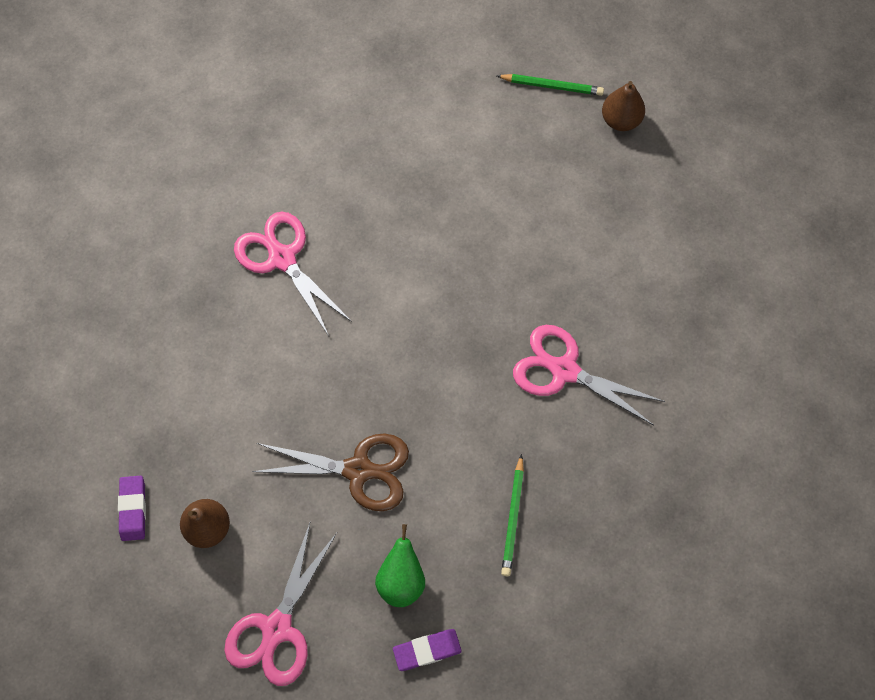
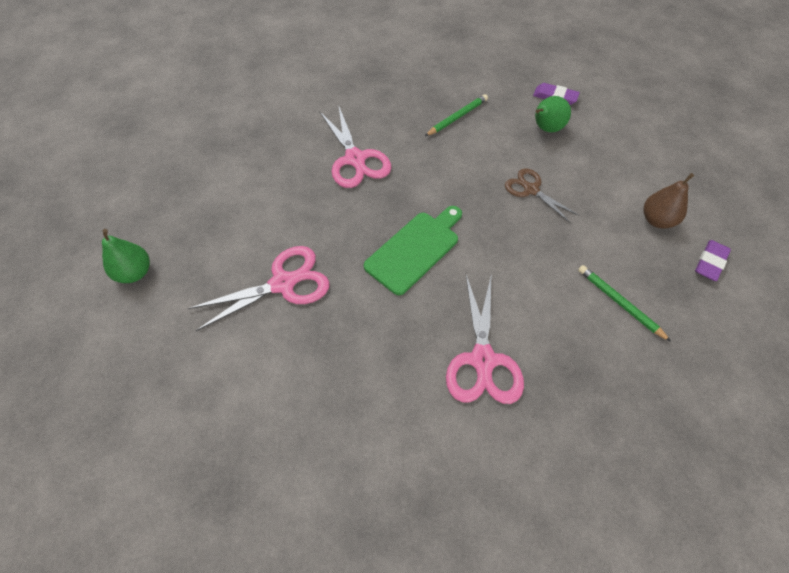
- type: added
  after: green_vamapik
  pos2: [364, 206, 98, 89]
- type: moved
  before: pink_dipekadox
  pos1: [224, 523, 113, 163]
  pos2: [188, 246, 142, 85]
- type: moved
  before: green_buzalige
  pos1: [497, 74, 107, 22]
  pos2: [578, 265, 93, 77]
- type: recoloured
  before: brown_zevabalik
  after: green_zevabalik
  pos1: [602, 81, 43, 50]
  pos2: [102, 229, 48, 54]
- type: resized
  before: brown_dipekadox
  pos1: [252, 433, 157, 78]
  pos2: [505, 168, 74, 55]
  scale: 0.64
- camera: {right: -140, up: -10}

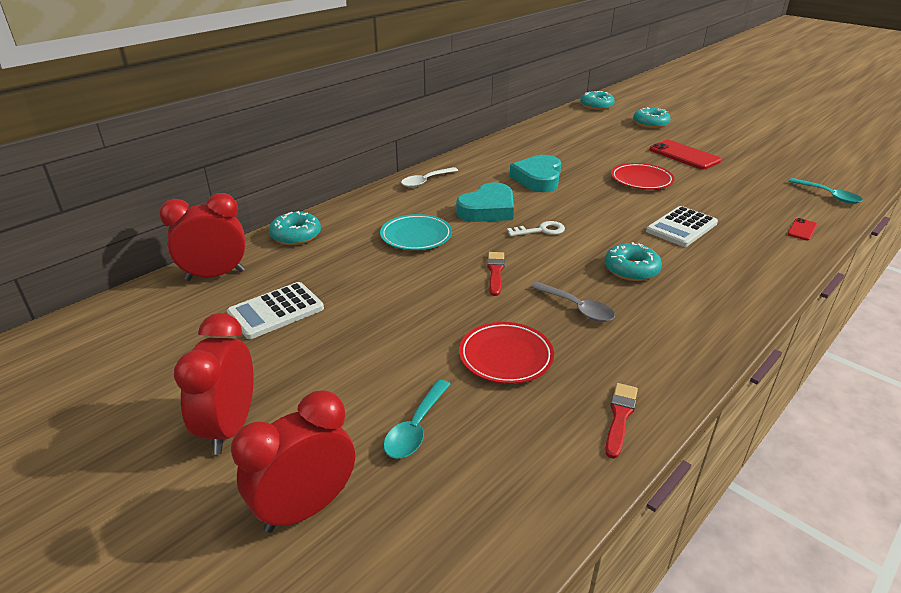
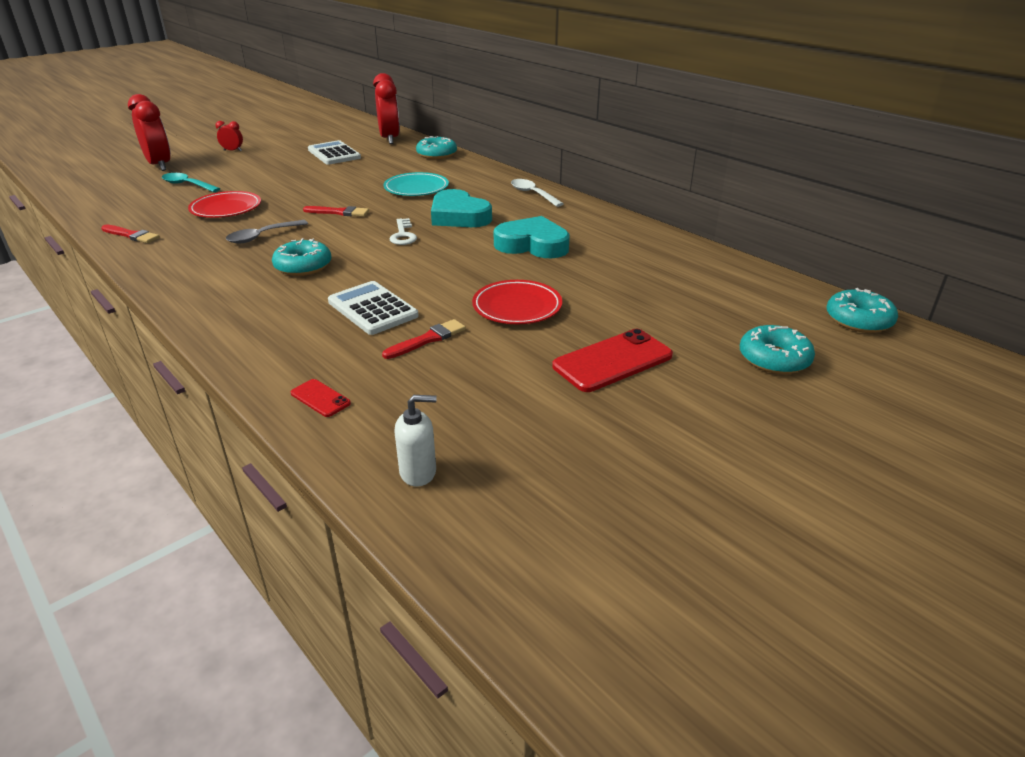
- type: added
  after: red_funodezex
  pos2: [382, 319, 84, 40]
- type: replaced
  before: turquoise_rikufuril
  after: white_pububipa
  pos1: [788, 178, 75, 26]
  pos2: [394, 395, 43, 91]
- type: resized
  before: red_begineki
  pos1: [174, 313, 80, 142]
  pos2: [216, 121, 27, 31]
  scale: 0.47
- camera: {right: 95, up: 0}

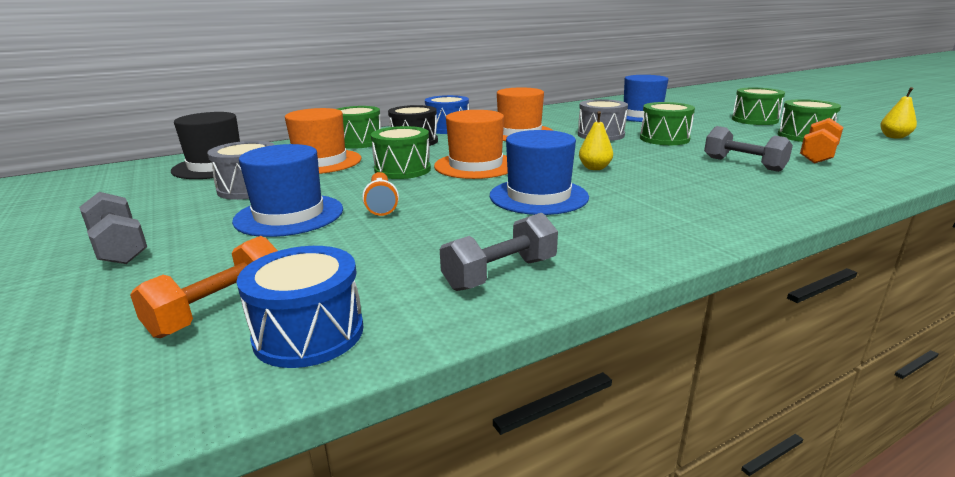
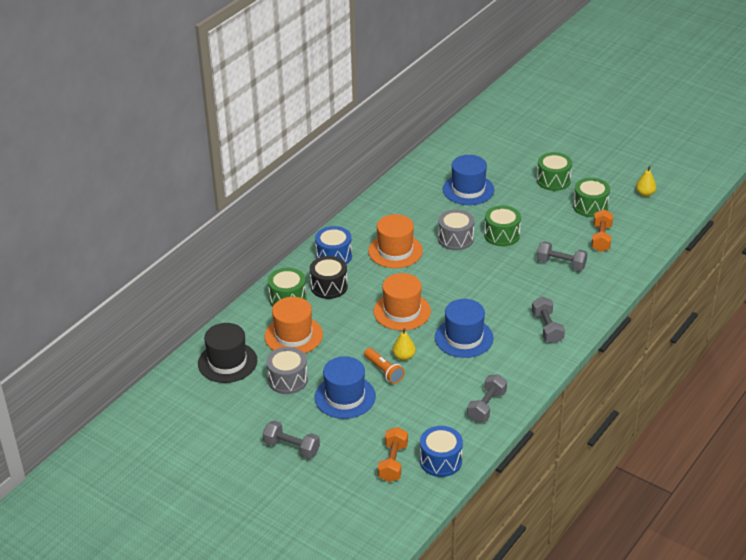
- type: removed
  before: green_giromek
  pos1: [371, 126, 60, 53]
- type: added
  after: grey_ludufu
  pos2: [532, 297, 33, 47]
- type: moved
  before: yellow_zevabalik
  pos1: [579, 111, 34, 59]
  pos2: [392, 328, 24, 33]
- camera: {right: -25, up: 15}

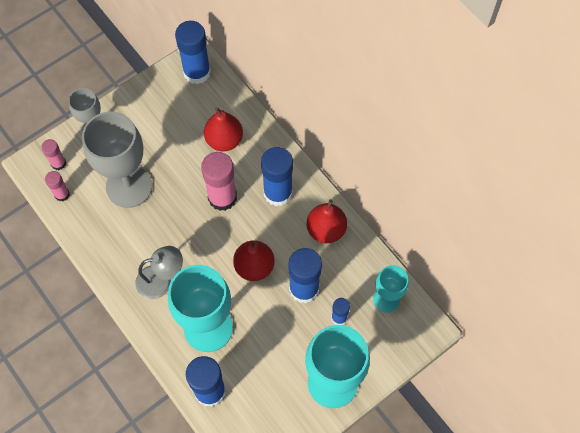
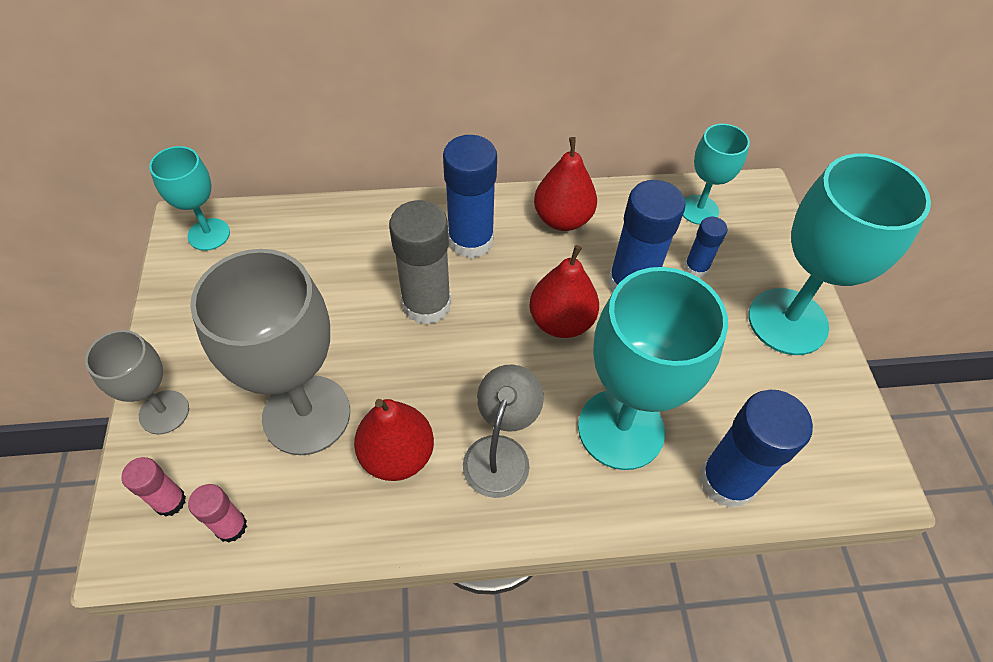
- type: moved
  before: red_zevabalik
  pos1: [204, 107, 39, 44]
  pos2: [354, 399, 80, 82]
- type: replaced
  before: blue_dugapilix
  after: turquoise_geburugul
  pos1: [175, 21, 36, 63]
  pos2: [149, 146, 81, 105]
- type: recoloured
  before: pink_dugapilix
  after: grey_dugapilix
  pos1: [201, 152, 36, 59]
  pos2: [389, 200, 62, 125]
- camera: {right: -60, up: -10}

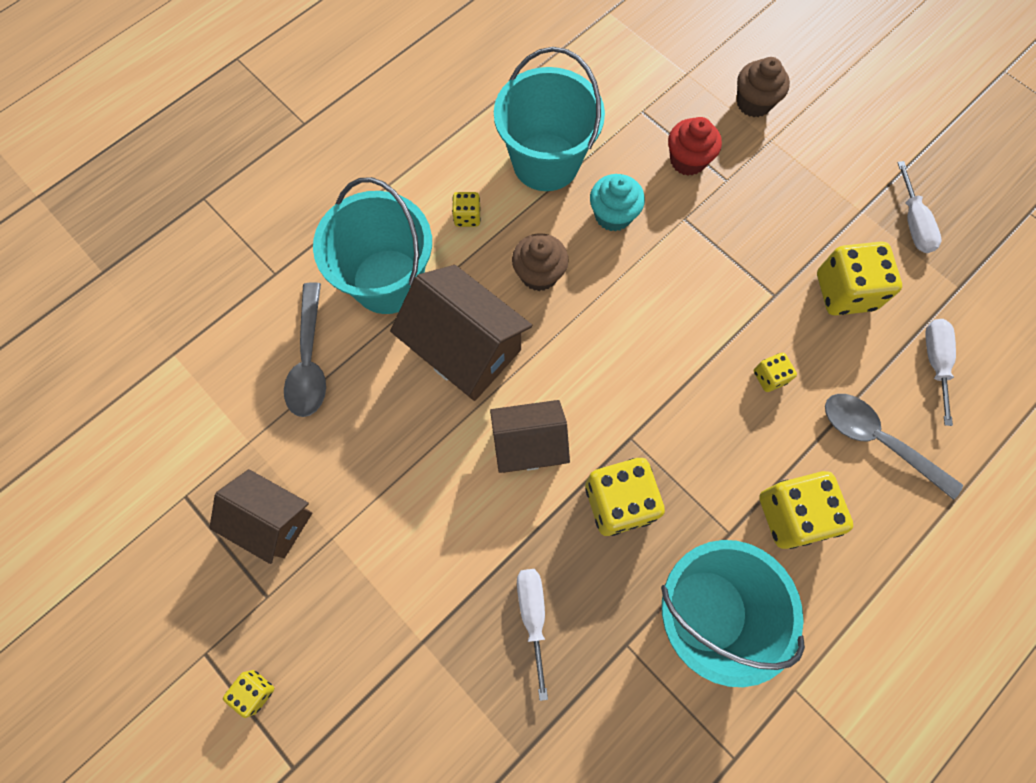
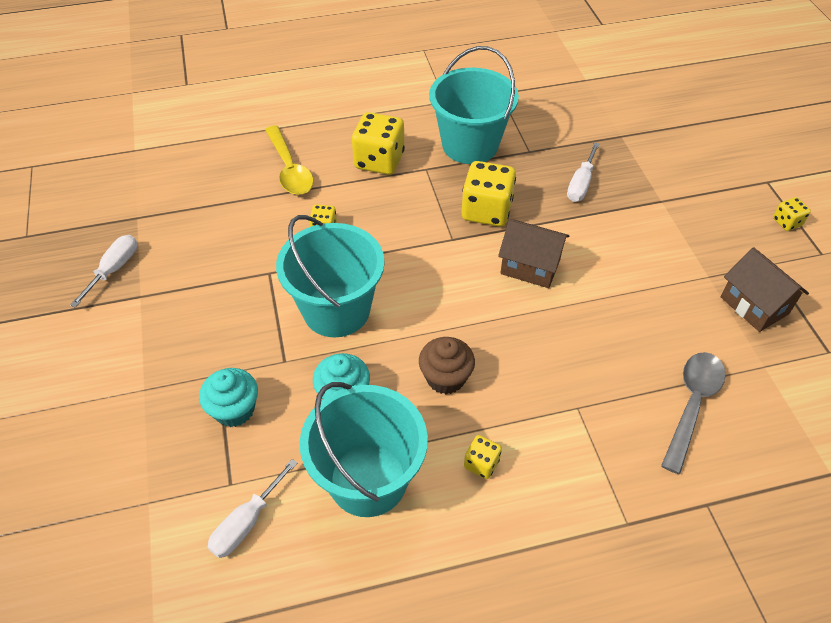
- type: removed
  before: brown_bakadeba
  pos1: [390, 265, 143, 136]
- type: removed
  before: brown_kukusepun
  pos1: [737, 57, 53, 60]
- type: removed
  before: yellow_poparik
  pos1: [817, 241, 85, 75]
- type: moved
  before: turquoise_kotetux
  pos1: [313, 177, 119, 137]
  pos2: [276, 215, 109, 122]
- type: moved
  before: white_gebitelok
  pos1: [925, 319, 31, 107]
  pos2: [208, 459, 90, 99]
- type: recoloured
  before: red_kukusepun
  after: turquoise_kukusepun
  pos1: [668, 117, 54, 59]
  pos2: [199, 368, 59, 59]
- type: recoloured
  before: grey_rikufuril
  after: yellow_rikufuril
  pos1: [825, 394, 138, 106]
  pos2: [265, 126, 49, 69]
- camera: {right: -150, up: -20}

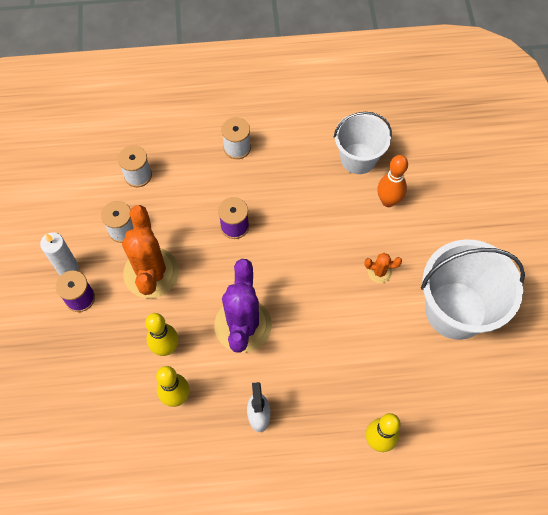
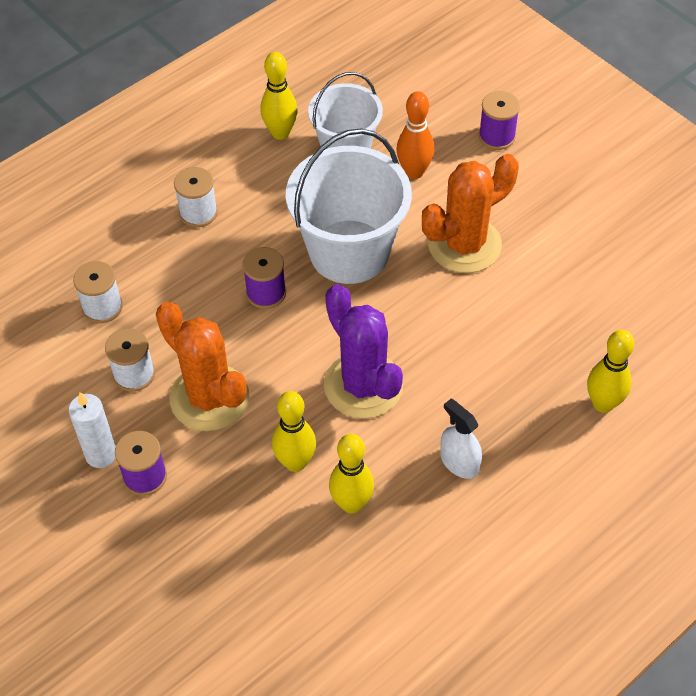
- type: added
  after: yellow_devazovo
  pos2: [260, 52, 38, 88]
- type: added
  after: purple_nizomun
  pos2: [479, 91, 41, 59]
- type: moved
  before: white_kotetux
  pos1: [421, 239, 104, 101]
  pos2: [286, 128, 126, 156]
- type: resized
  before: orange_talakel
  pos1: [364, 253, 38, 30]
  pos2: [422, 154, 97, 119]
  scale: 2.29
- camera: {right: -35, up: -10}

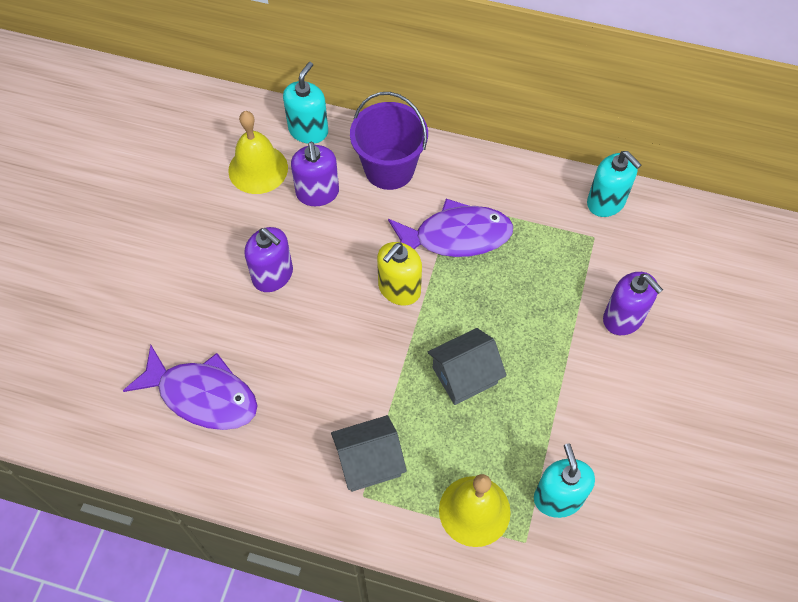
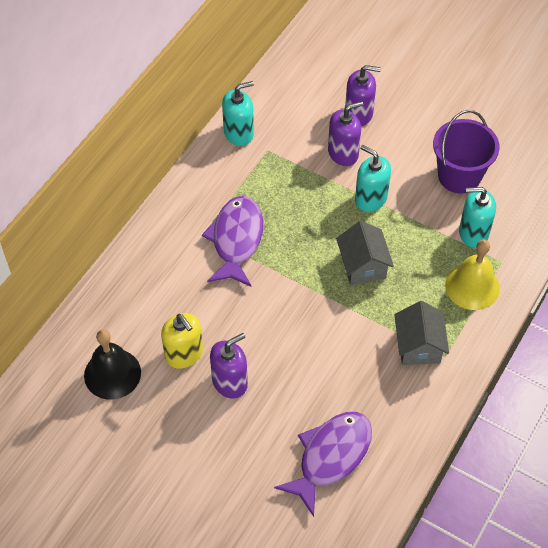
- type: moved
  before: turquoise_pububipa
  pos1: [283, 62, 45, 82]
  pos2: [355, 145, 36, 67]
- type: moved
  before: purple_pububipa
  pos1: [291, 142, 48, 64]
  pos2: [345, 65, 36, 61]
- type: moved
  before: purple_kotetux
  pos1: [350, 92, 78, 98]
  pos2: [433, 110, 67, 84]
- type: moved
  before: yellow_pububipa
  pos1: [377, 242, 45, 63]
  pos2: [161, 313, 42, 56]
- type: recoloured
  before: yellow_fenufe
  after: black_fenufe
  pos1: [228, 111, 60, 83]
  pos2: [84, 329, 57, 71]
- camera: {right: -75, up: -5}

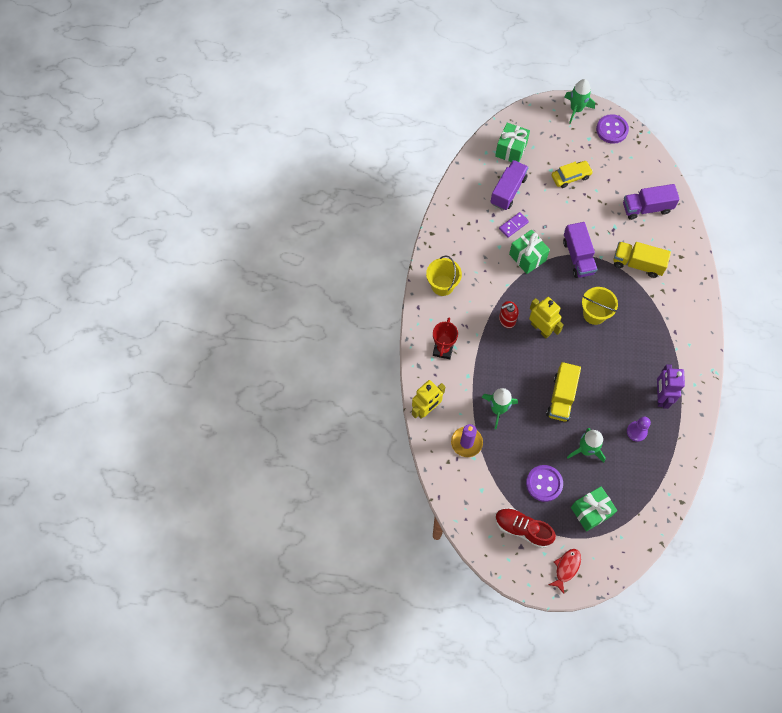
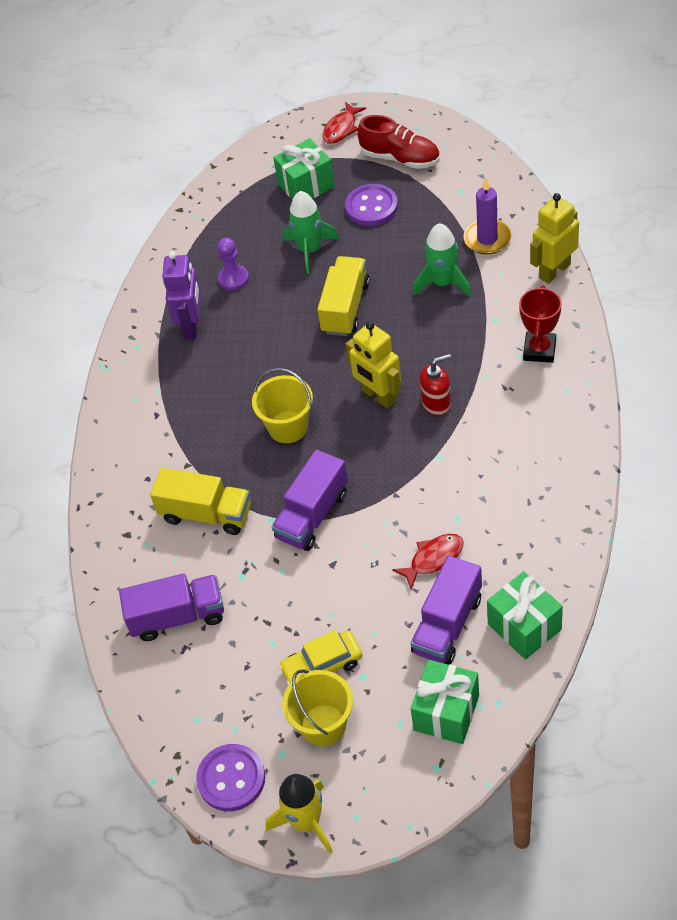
- type: moved
  before: yellow_kotetux
  pos1: [426, 255, 36, 41]
  pos2: [282, 669, 71, 78]
- type: moved
  before: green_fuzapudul
  pos1: [509, 230, 41, 44]
  pos2: [487, 571, 76, 88]
- type: replaced
  before: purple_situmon
  after: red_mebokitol
  pos1: [499, 212, 30, 26]
  pos2: [392, 534, 72, 55]
- type: recoloured
  before: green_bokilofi
  after: yellow_bokilofi
  pos1: [564, 79, 31, 45]
  pos2: [266, 774, 67, 80]
- type: turned
  before: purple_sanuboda
  pos1: [563, 222, 35, 56]
  pos2: [271, 450, 77, 101]
  turn: -135
- camera: {right: -175, up: -15}

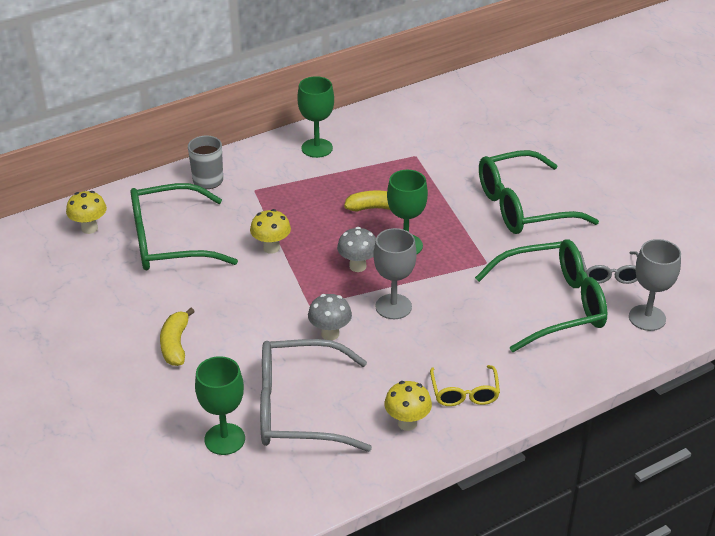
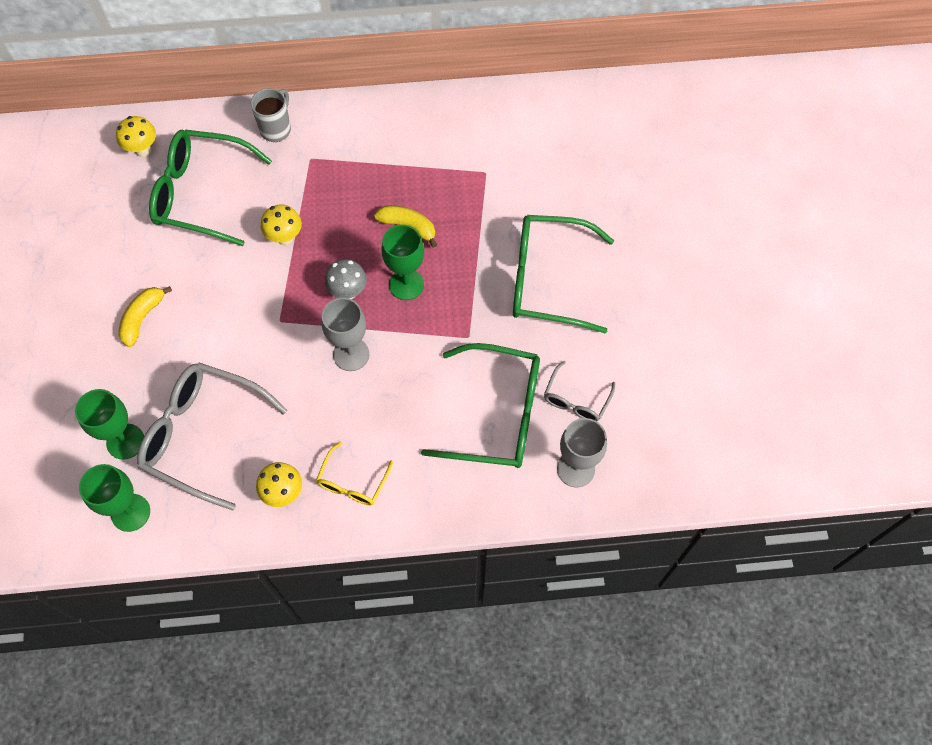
- type: removed
  before: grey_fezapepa
  pos1: [308, 294, 44, 46]
- type: moved
  before: green_geburugul
  pos1: [297, 76, 37, 82]
  pos2: [79, 464, 71, 68]
- camera: {right: 25, up: 25}

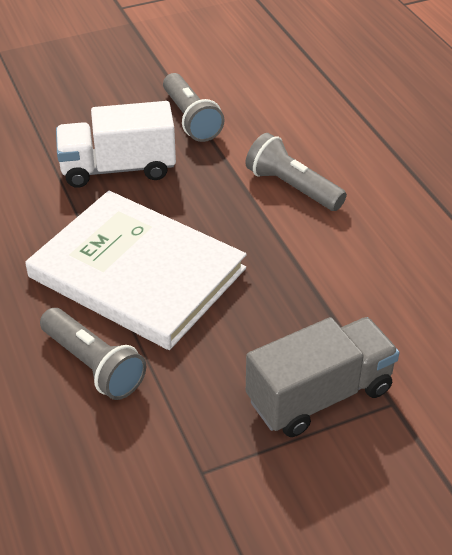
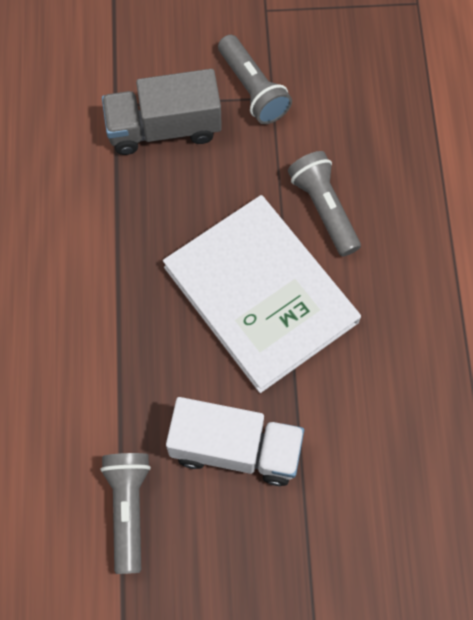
- type: moved
  before: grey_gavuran
  pos1: [246, 133, 101, 78]
  pos2: [218, 35, 74, 89]
- camera: {right: -160, up: 25}

